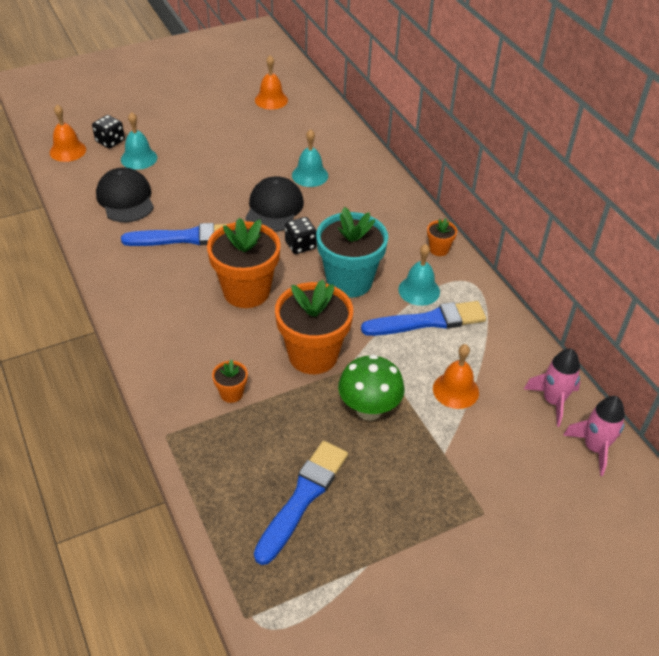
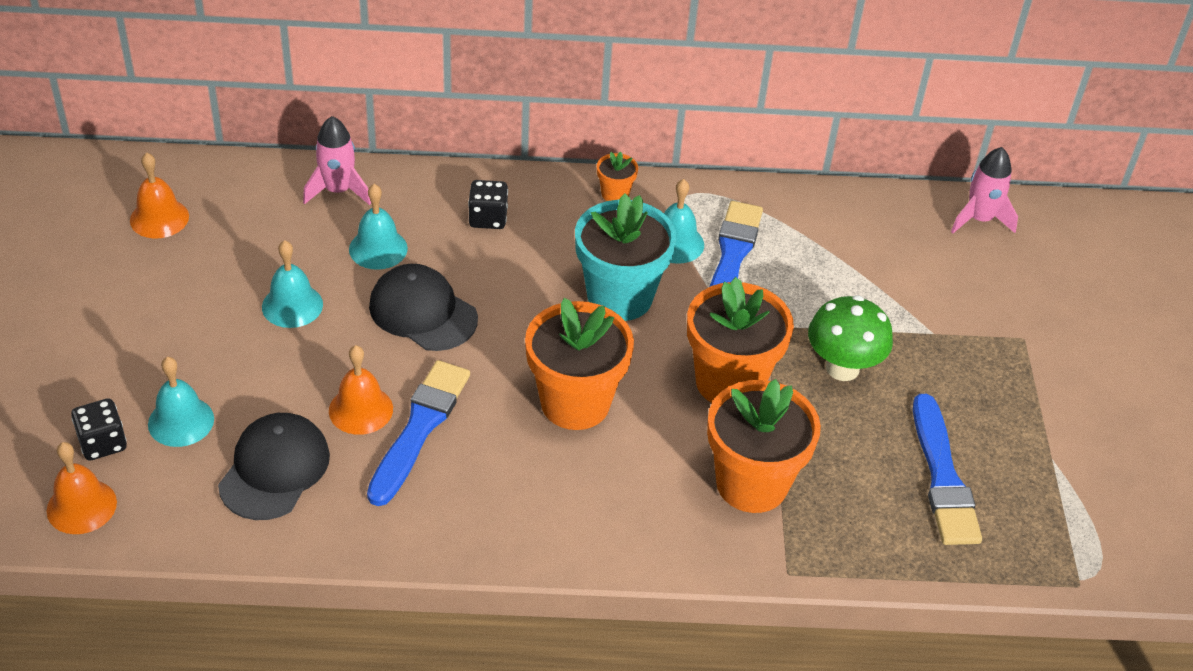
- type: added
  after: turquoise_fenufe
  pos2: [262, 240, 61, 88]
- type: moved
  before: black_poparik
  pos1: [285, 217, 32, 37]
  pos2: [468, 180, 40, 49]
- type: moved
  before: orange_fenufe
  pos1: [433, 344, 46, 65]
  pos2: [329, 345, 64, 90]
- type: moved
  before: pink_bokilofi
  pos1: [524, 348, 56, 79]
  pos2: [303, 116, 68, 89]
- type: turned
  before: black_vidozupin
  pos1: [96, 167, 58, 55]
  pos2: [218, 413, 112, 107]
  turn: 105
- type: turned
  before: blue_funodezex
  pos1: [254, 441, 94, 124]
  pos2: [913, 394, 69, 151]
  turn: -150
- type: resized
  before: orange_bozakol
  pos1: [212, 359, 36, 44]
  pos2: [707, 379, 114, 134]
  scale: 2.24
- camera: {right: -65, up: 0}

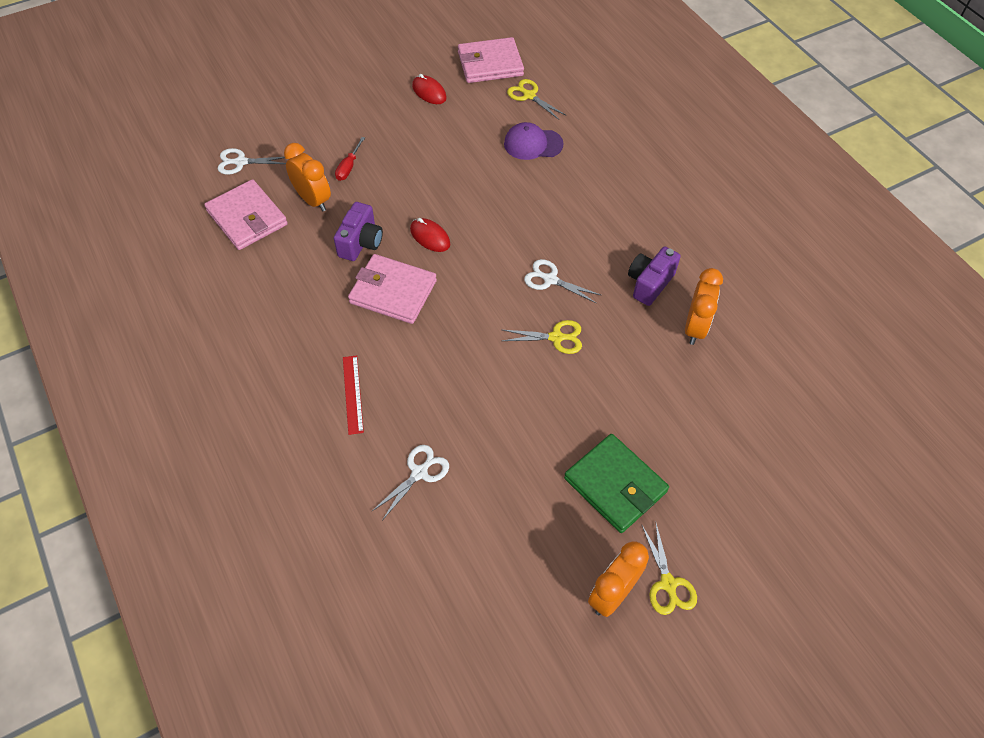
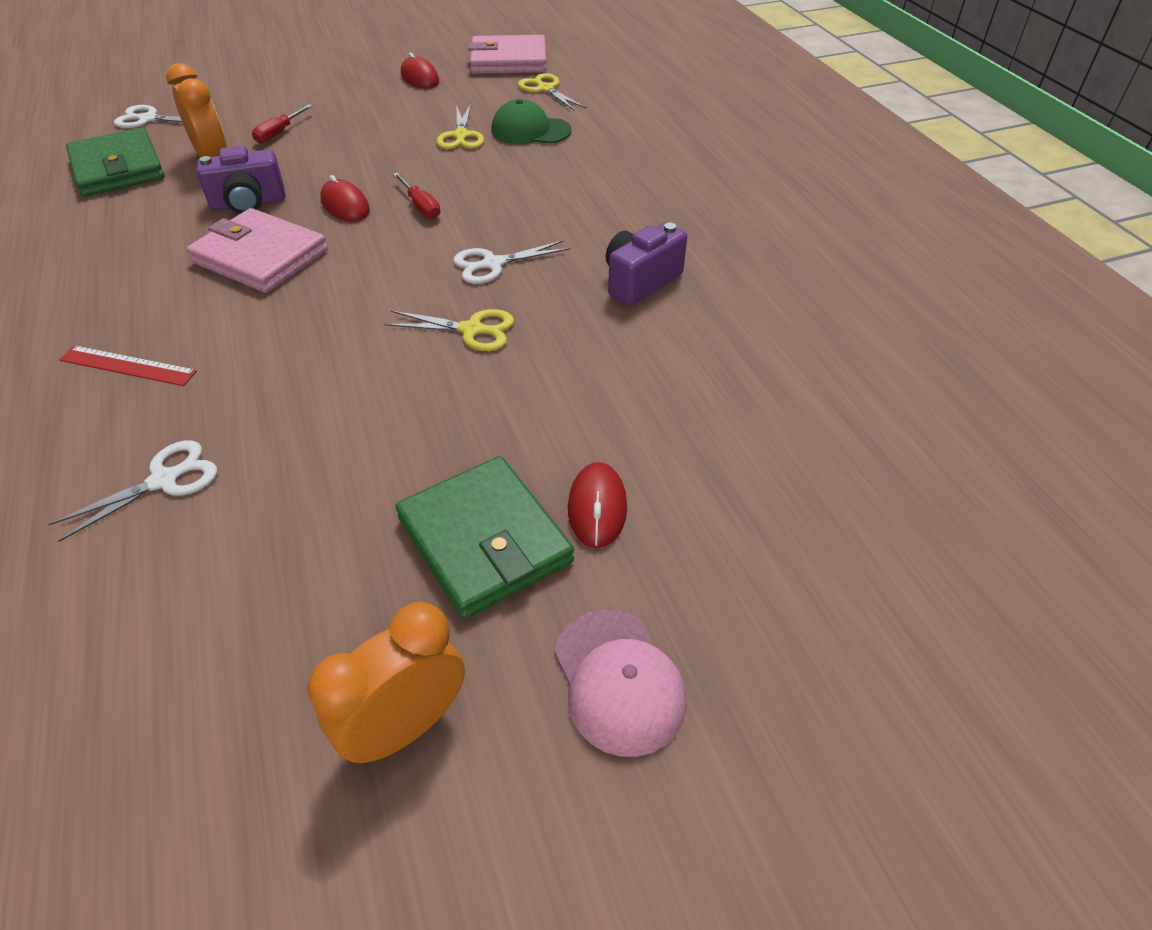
- type: removed
  before: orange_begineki
  pos1: [685, 268, 38, 77]
- type: added
  after: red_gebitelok
  pos2: [393, 173, 47, 46]
- type: added
  after: pink_vidozupin
  pos2: [554, 610, 133, 147]
- type: added
  after: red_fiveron
  pos2: [568, 462, 59, 86]
- type: moved
  before: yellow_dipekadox
  pos1: [642, 523, 55, 92]
  pos2: [437, 104, 47, 45]
- type: recoloured
  before: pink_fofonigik
  after: green_fofonigik
  pos1: [204, 179, 84, 71]
  pos2: [66, 127, 99, 70]
- type: recoloured
  before: purple_vidozupin
  after: green_vidozupin
  pos1: [504, 122, 60, 38]
  pos2: [491, 99, 81, 45]
- type: turned
  before: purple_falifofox
  pos1: [334, 202, 49, 59]
  pos2: [197, 146, 88, 68]
  turn: 45
- type: turned
  before: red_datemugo
  pos1: [343, 355, 21, 80]
  pos2: [59, 345, 138, 41]
  turn: -75
- type: turned
  before: white_dipekadox
  pos1: [524, 259, 77, 45]
  pos2: [453, 240, 117, 44]
  turn: -60
- camera: {right: 10, up: -10}

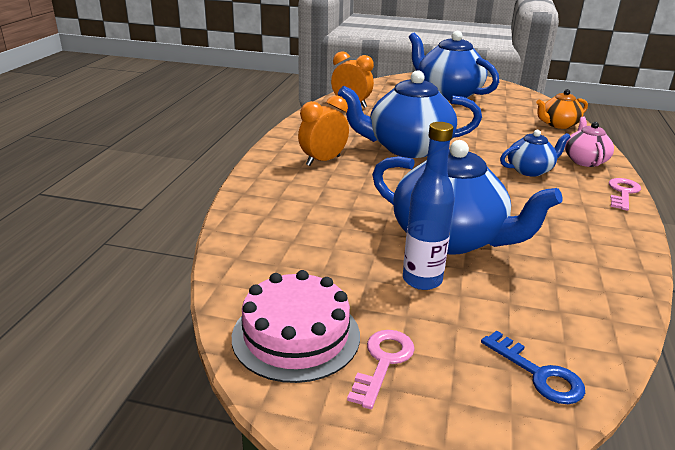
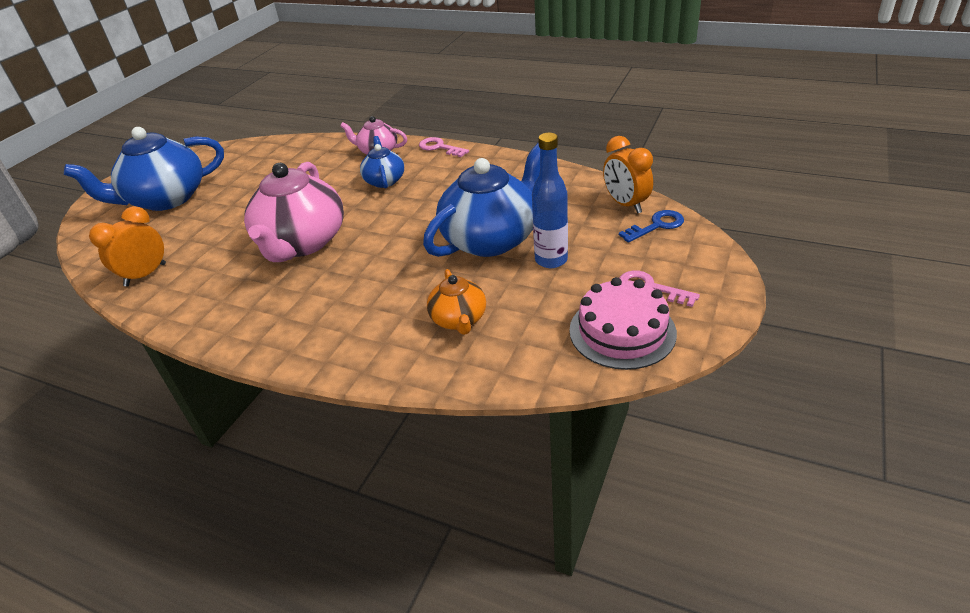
- type: moved
  before: orange_begineki
  pos1: [298, 96, 51, 70]
  pos2: [603, 136, 50, 77]
- type: moved
  before: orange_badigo
  pos1: [536, 89, 52, 40]
  pos2: [427, 269, 59, 66]
- type: recoloured
  before: blue_badigo
  after: pink_badigo
  pos1: [338, 70, 144, 88]
  pos2: [244, 162, 100, 100]
- camera: {right: -75, up: 10}

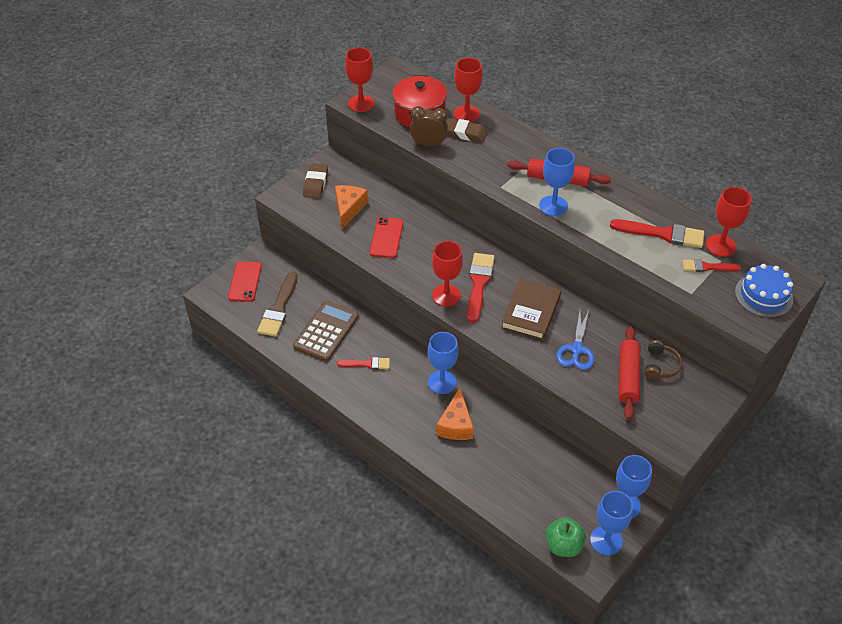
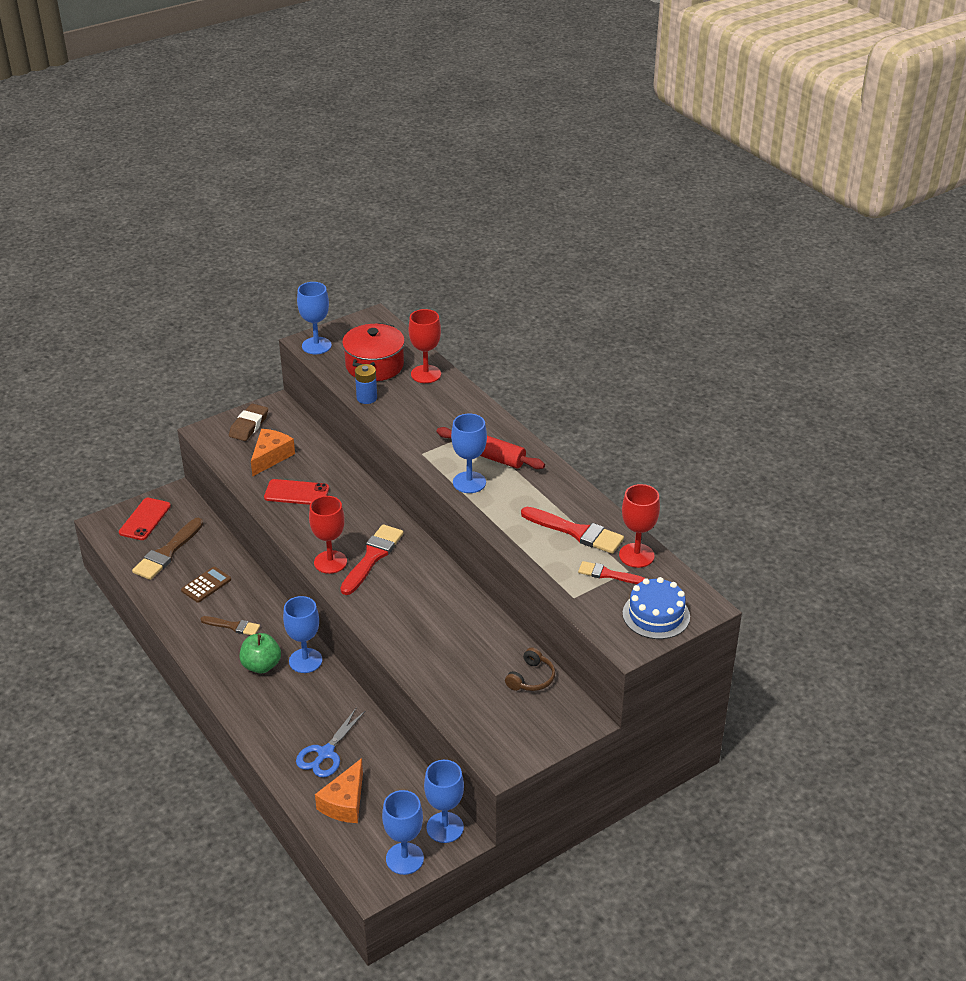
- type: removed
  before: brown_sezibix
  pos1: [446, 118, 42, 25]
- type: removed
  before: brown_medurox
  pos1: [501, 278, 60, 62]
- type: removed
  before: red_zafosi
  pos1: [619, 326, 21, 94]
- type: moved
  before: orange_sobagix
  pos1: [436, 388, 38, 52]
  pos2: [315, 758, 48, 65]
- type: moved
  before: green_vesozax
  pos1: [546, 517, 40, 40]
  pos2: [239, 633, 42, 40]
- type: moved
  before: blue_dipekadox
  pos1: [556, 310, 38, 60]
  pos2: [296, 708, 70, 70]
- type: replaced
  before: brown_begineki
  after: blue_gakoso
  pos1: [410, 106, 38, 41]
  pos2: [355, 364, 22, 40]
- type: recoloured
  before: red_funodezex
  after: brown_funodezex
  pos1: [337, 357, 53, 13]
  pos2: [200, 616, 60, 19]
- type: recoloured
  before: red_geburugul
  after: blue_geburugul
  pos1: [345, 47, 29, 65]
  pos2: [297, 282, 35, 72]
- type: turned
  before: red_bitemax
  pos1: [370, 217, 34, 41]
  pos2: [264, 479, 65, 26]
  turn: 75
- type: resized
  before: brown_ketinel
  pos1: [293, 300, 66, 62]
  pos2: [181, 567, 50, 36]
  scale: 0.58
- camera: {right: 15, up: -10}

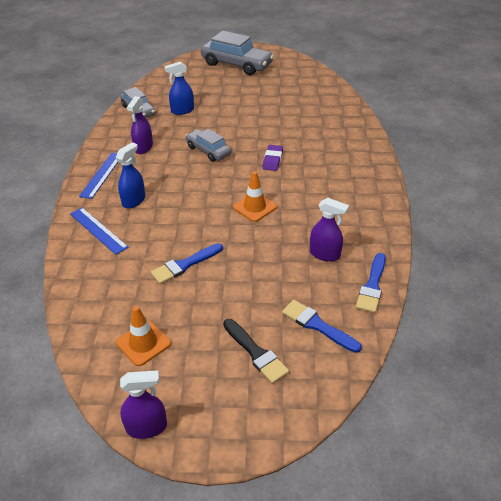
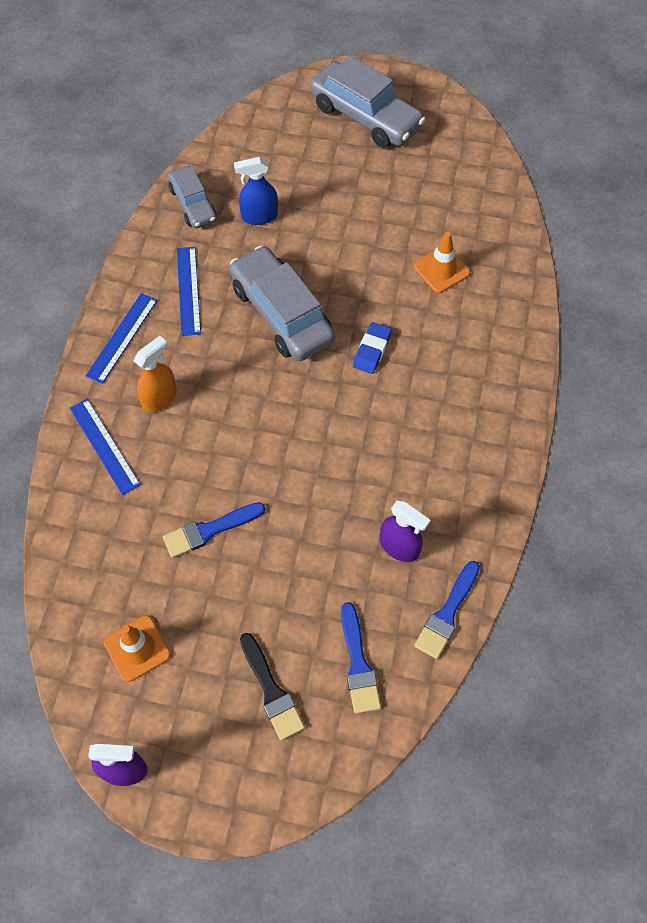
- type: moved
  before: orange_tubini
  pos1: [233, 171, 44, 51]
  pos2: [413, 231, 57, 62]
- type: replaced
  before: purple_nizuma
  after: blue_datemugo
  pos1: [127, 96, 26, 58]
  pos2: [177, 247, 24, 89]
- type: recoloured
  before: blue_nizuma
  after: orange_nizuma
  pos1: [116, 142, 29, 66]
  pos2: [134, 336, 43, 76]
- type: recoloured
  before: purple_sezibix
  after: blue_sezibix
  pos1: [262, 145, 21, 26]
  pos2: [353, 322, 39, 52]
- type: turned
  before: blue_funodezex
  pos1: [282, 300, 80, 53]
  pos2: [341, 602, 40, 112]
  turn: -150
- type: resized
  before: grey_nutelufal
  pos1: [186, 129, 45, 33]
  pos2: [229, 245, 106, 116]
  scale: 1.7
- camera: {right: 10, up: 20}

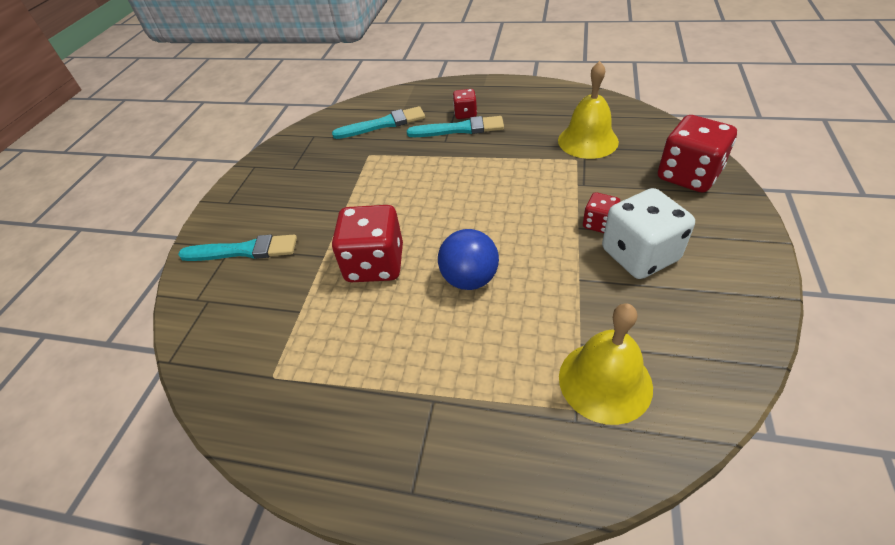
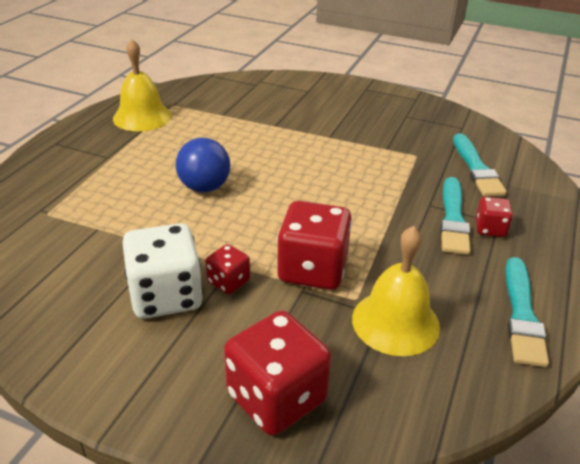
- type: moved
  before: turquoise_funodezex
  pos1: [178, 235, 119, 26]
  pos2: [505, 257, 44, 110]
- type: moved
  before: red_poparik
  pos1: [332, 205, 71, 77]
  pos2: [277, 201, 75, 89]
- type: moved
  before: yellow_fenufe
  pos1: [559, 303, 94, 122]
  pos2: [113, 39, 59, 92]
- camera: {right: 95, up: -10}

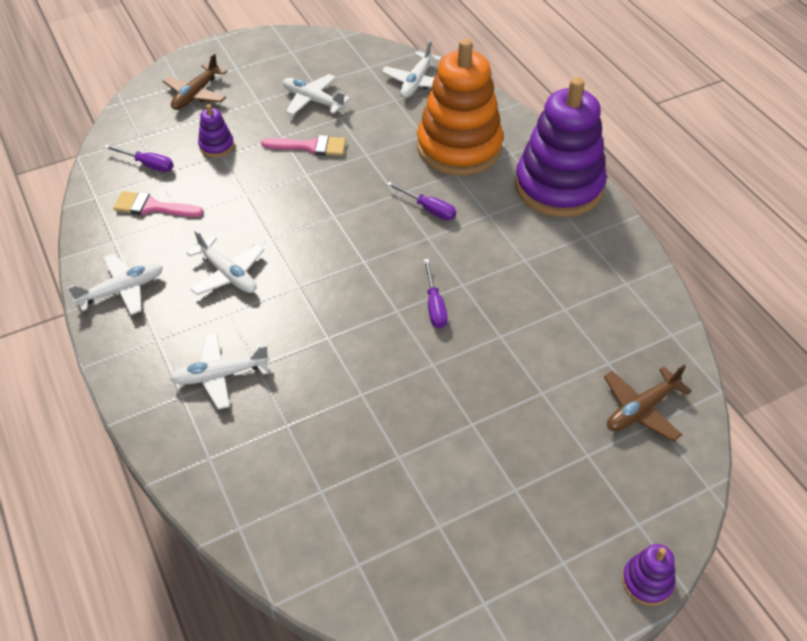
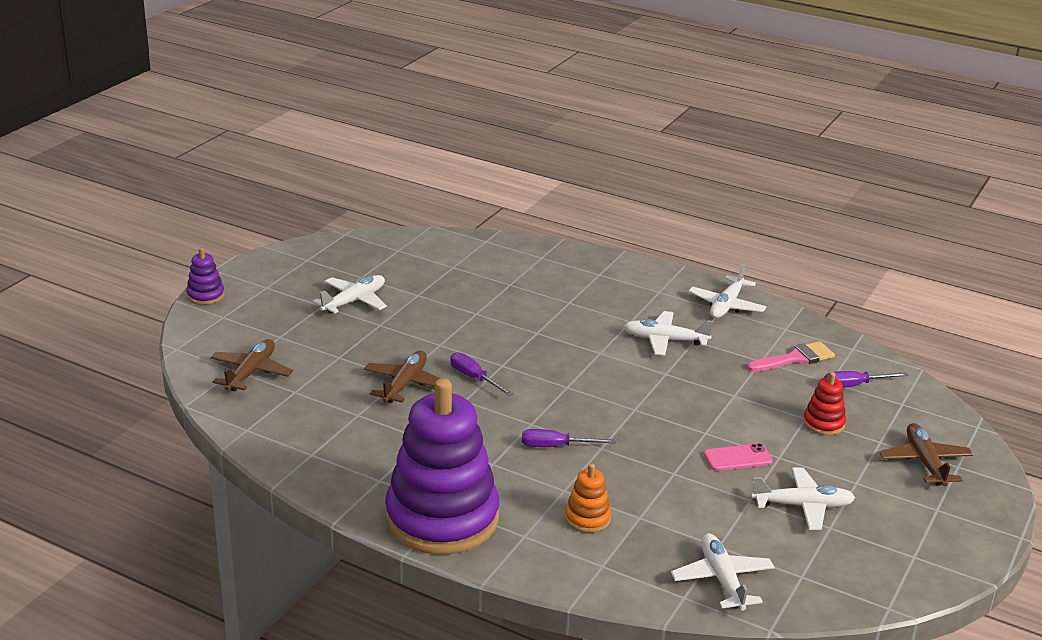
- type: added
  after: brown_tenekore
  pos2: [364, 351, 76, 52]
- type: moved
  before: white_tenekore
  pos1: [170, 333, 100, 76]
  pos2: [313, 275, 74, 39]
- type: replaced
  before: pink_funodezex
  after: pink_bitemax
  pos1: [261, 135, 85, 21]
  pos2: [704, 443, 69, 28]
- type: recoloured
  before: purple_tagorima
  after: red_tagorima
  pos1: [198, 104, 36, 53]
  pos2: [803, 372, 43, 63]
- type: resized
  before: orange_tagorima
  pos1: [417, 38, 86, 137]
  pos2: [565, 463, 46, 70]
  scale: 0.41
- camera: {right: 145, up: -20}

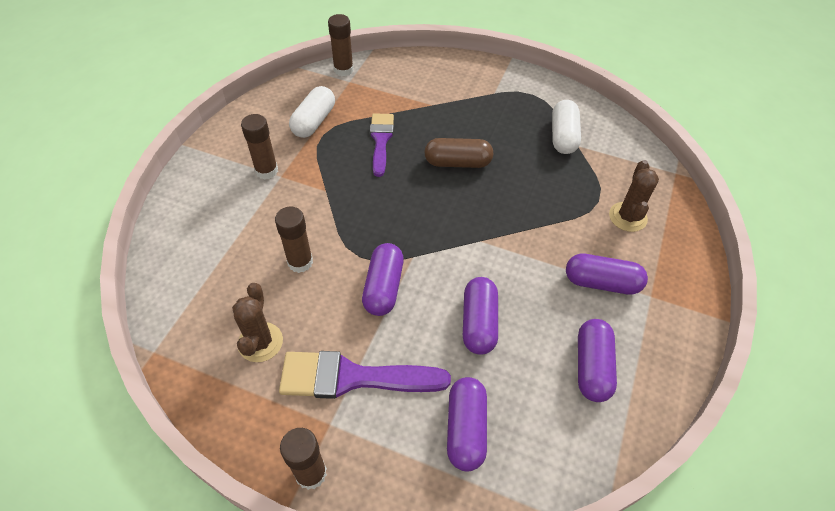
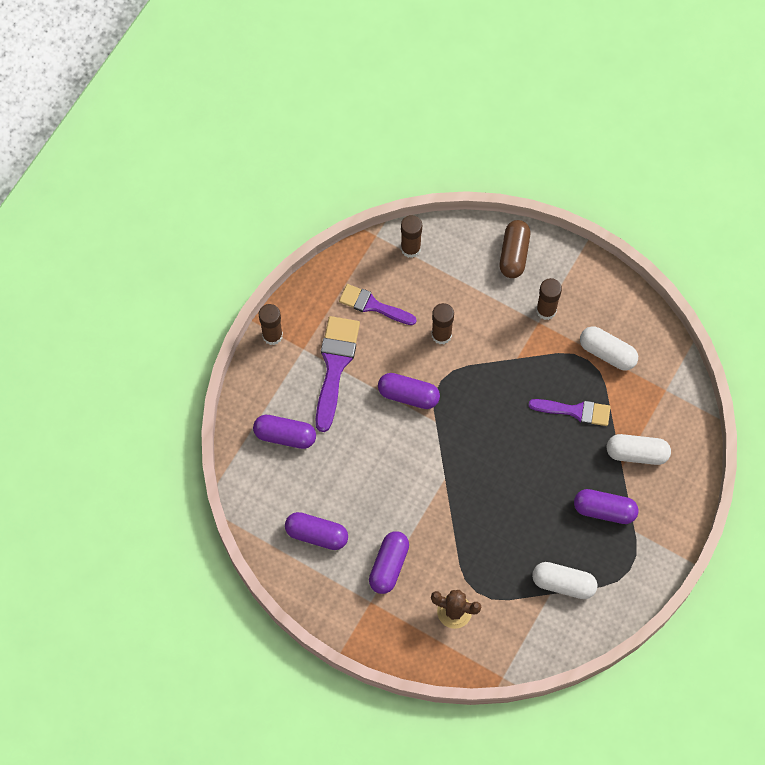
- type: added
  after: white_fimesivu
  pos2: [607, 434, 64, 31]
- type: moved
  before: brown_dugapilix
  pos1: [328, 14, 25, 62]
  pos2: [401, 215, 21, 43]
- type: moved
  before: brown_fimesivu
  pos1: [424, 138, 69, 30]
  pos2: [500, 220, 30, 58]
- type: moved
  before: purple_fimesivu
  pos1: [463, 277, 35, 78]
  pos2: [574, 489, 65, 35]
- type: replaced
  before: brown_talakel
  after: purple_funodezex
  pos1: [232, 283, 51, 79]
  pos2: [339, 284, 78, 41]
- camera: {right: 100, up: 15}

